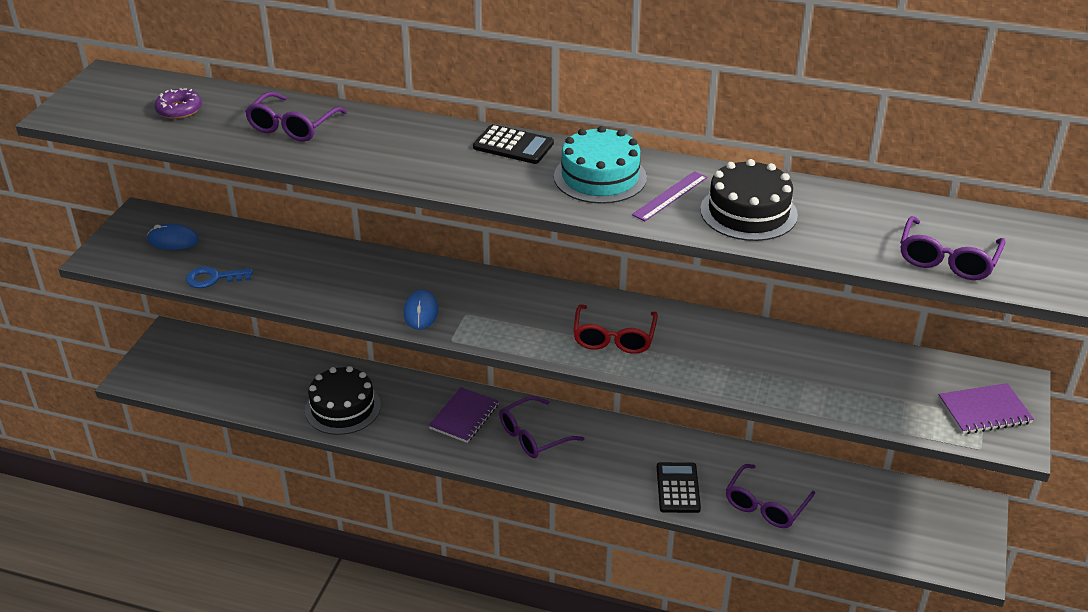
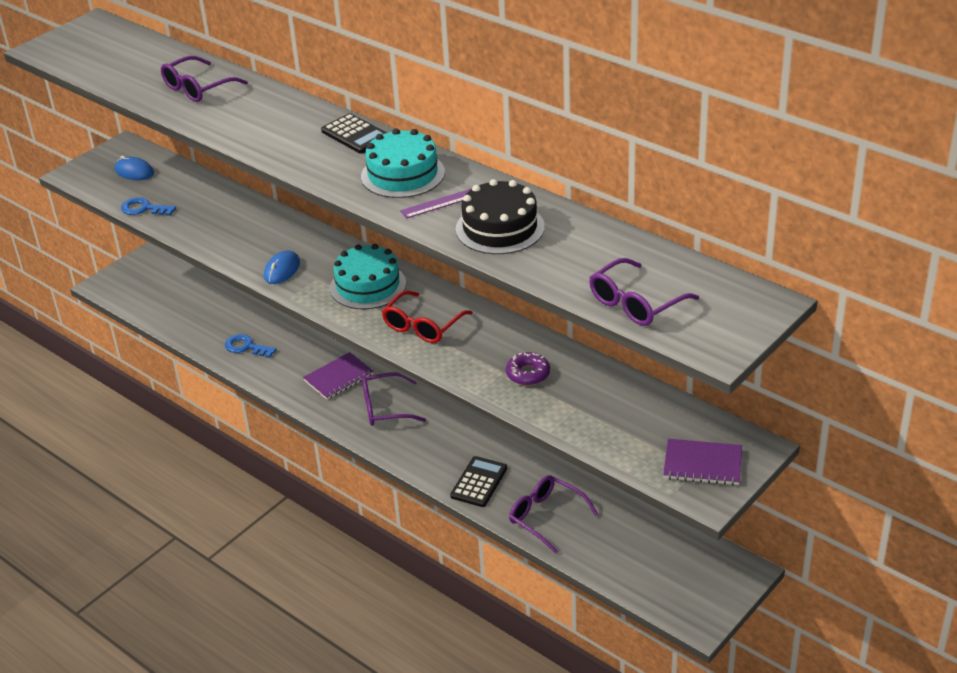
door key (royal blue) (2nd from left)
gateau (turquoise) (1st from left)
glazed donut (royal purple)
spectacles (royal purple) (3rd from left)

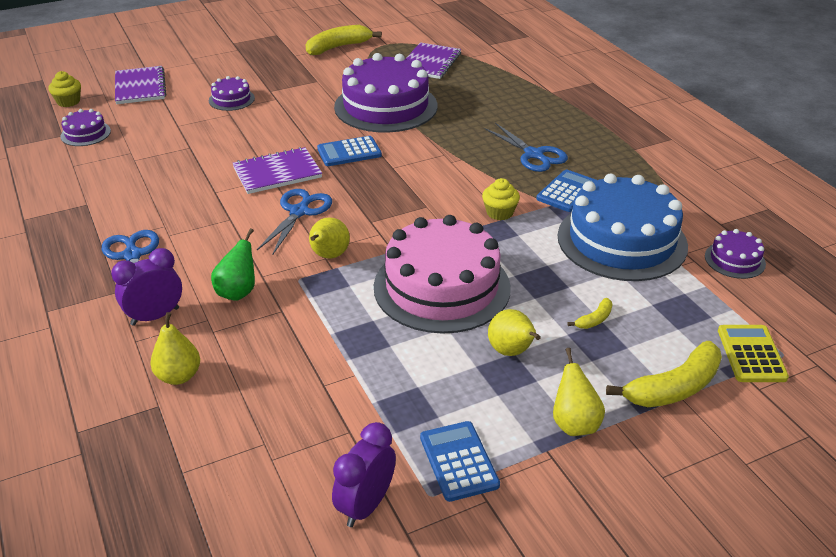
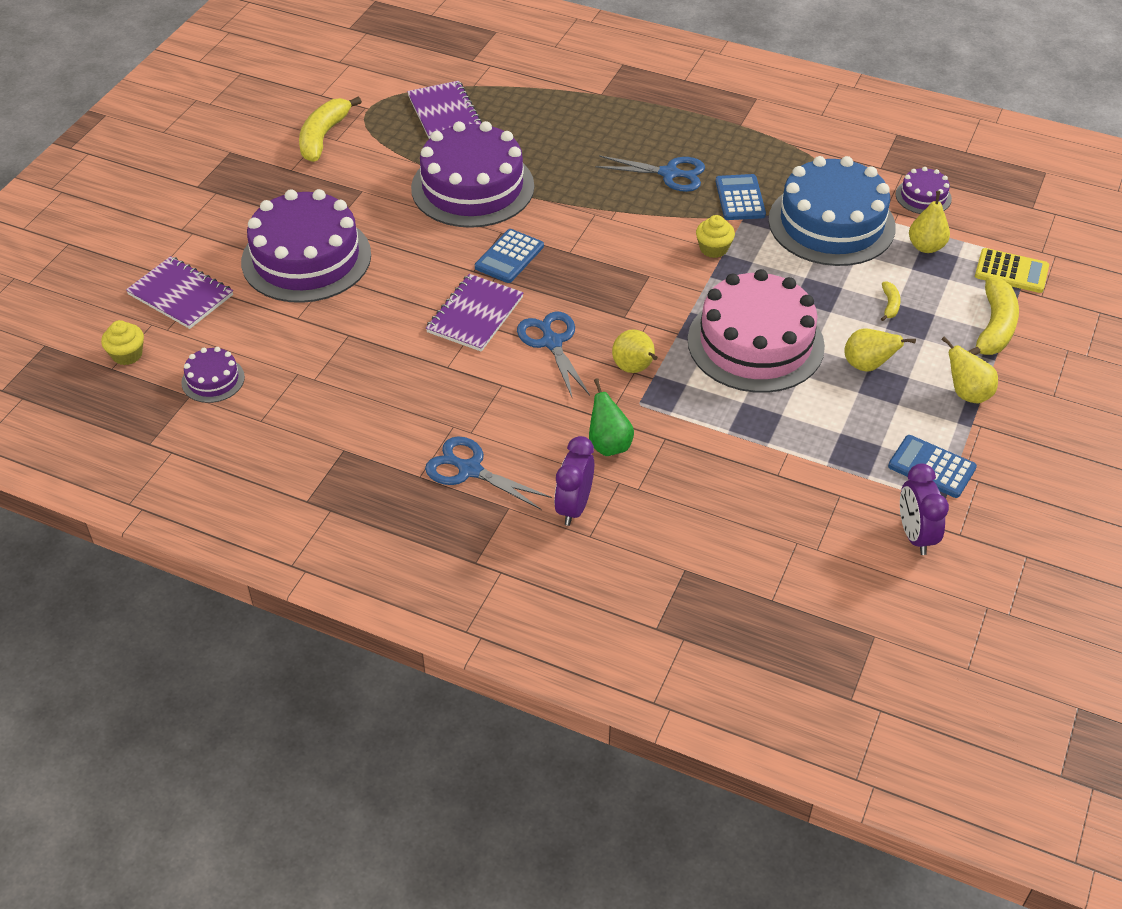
gateau (royal purple) (2nd from left)
pear fruit (bright yellow) (3rd from left)
calculator (bright yellow)

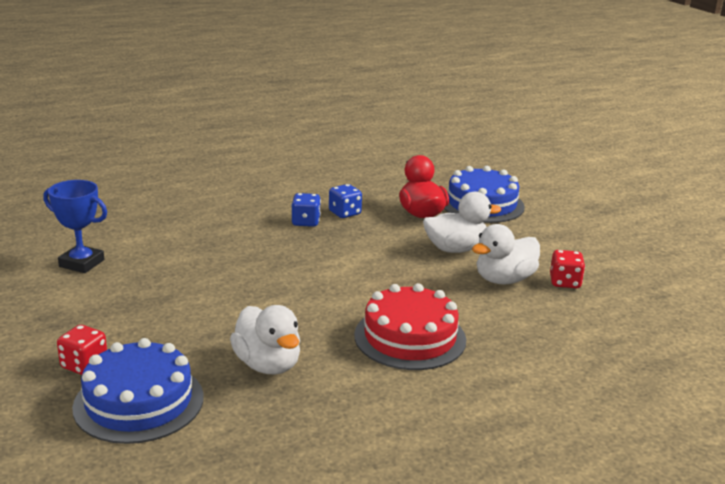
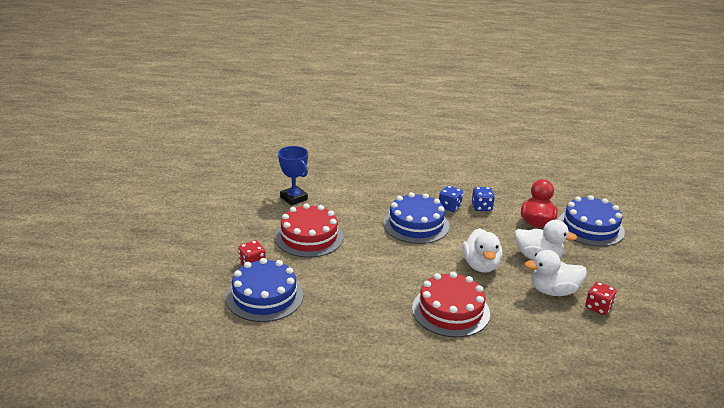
gateau (red) (1st from left)
gateau (royal blue) (2nd from left)
toy duck (pure white) (1st from left)

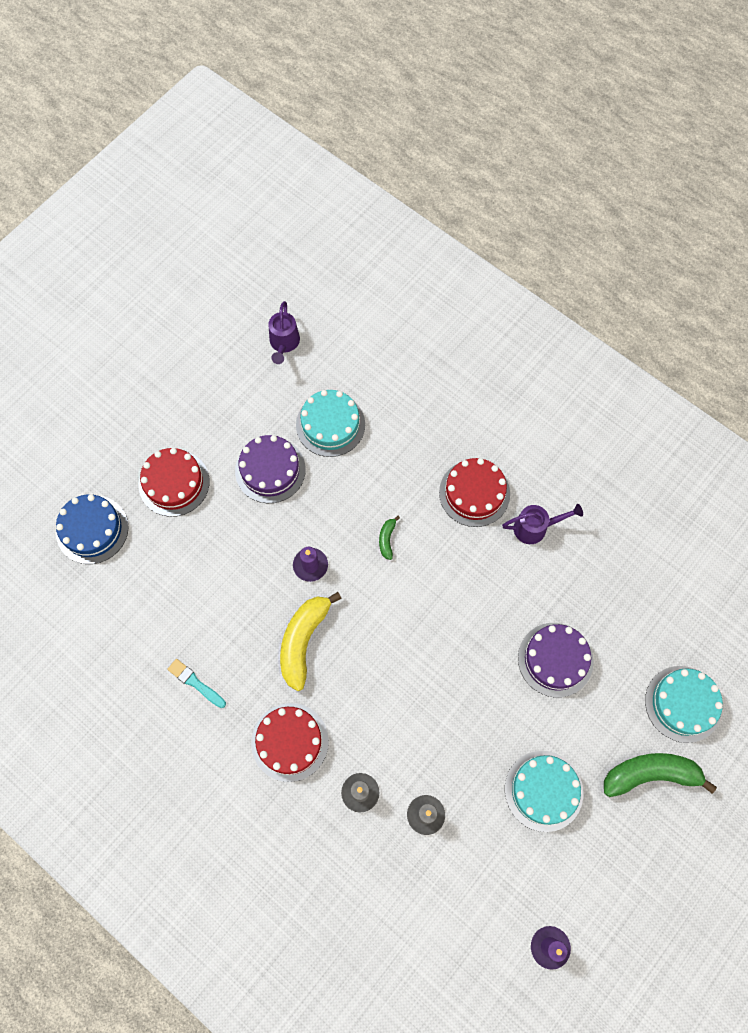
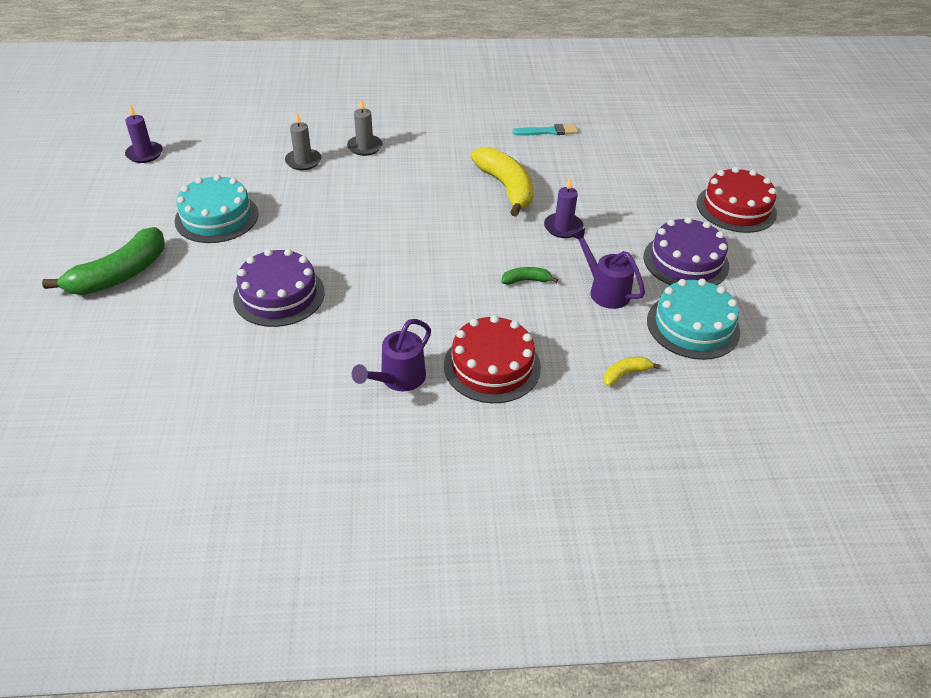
banana fruit (emerald) (2nd from left)
watering can (royal purple) (2nd from left)
banana fruit (bright yellow) (2nd from left)
gateau (royal blue)
gateau (red) (2nd from left in the first image)
gateau (turquoise) (3rd from left in the first image)

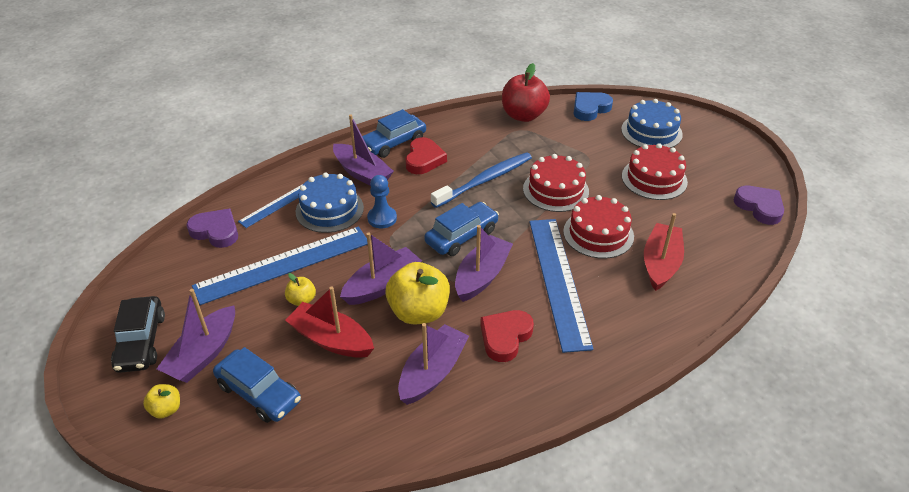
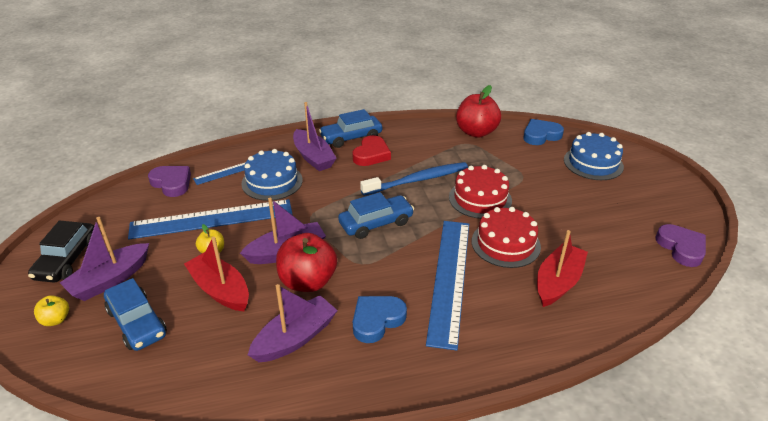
apple (red) (1st from left)
love heart (royal blue) (1st from left)
pawn (royal blue)
toy boat (royal purple) (5th from left in the first image)
gateau (red) (3rd from left in the first image)

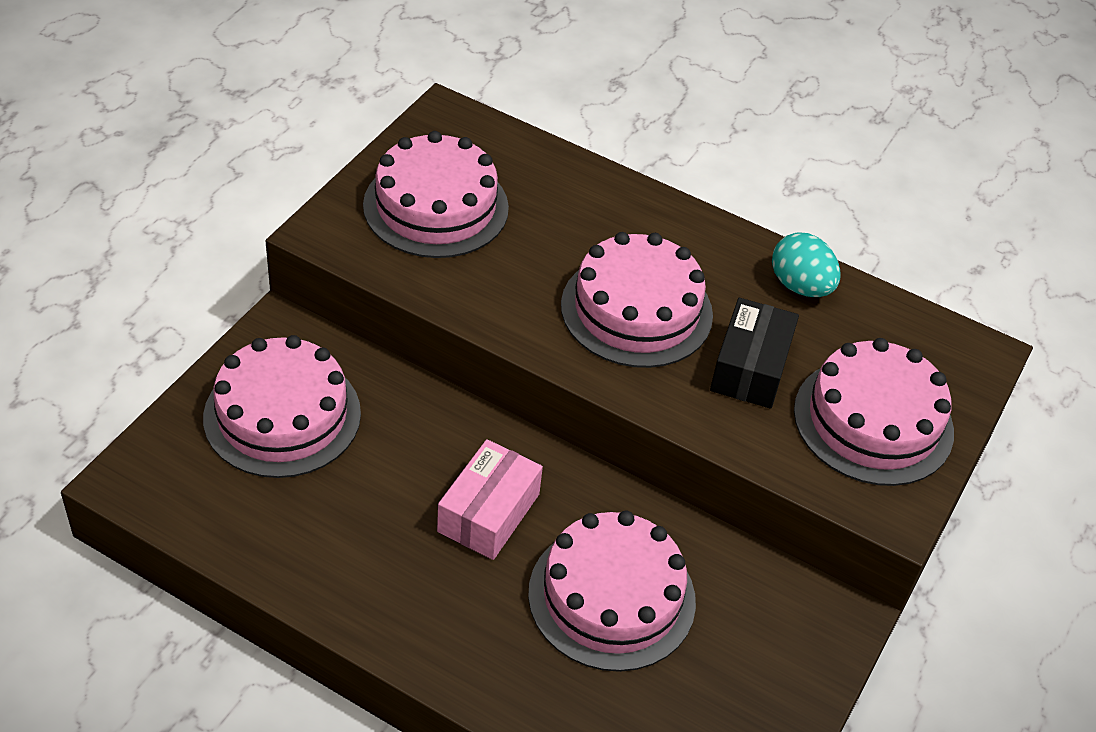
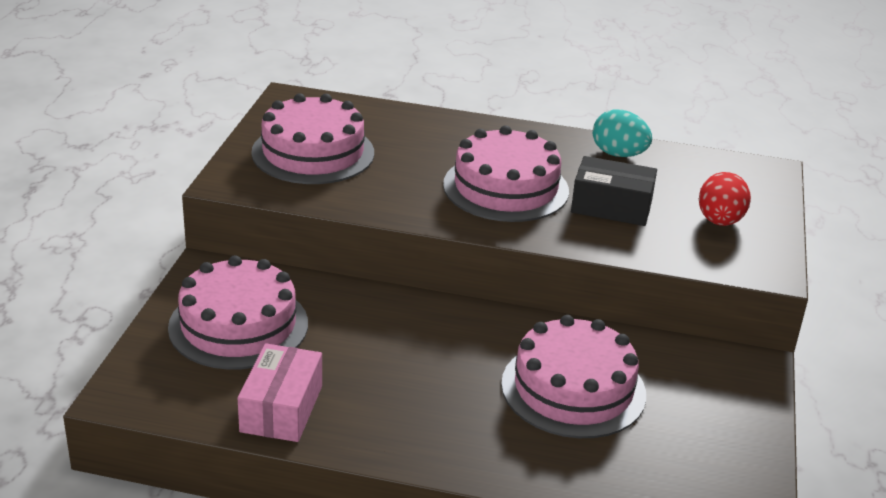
package (pink)
package (ebony)
egg (red)

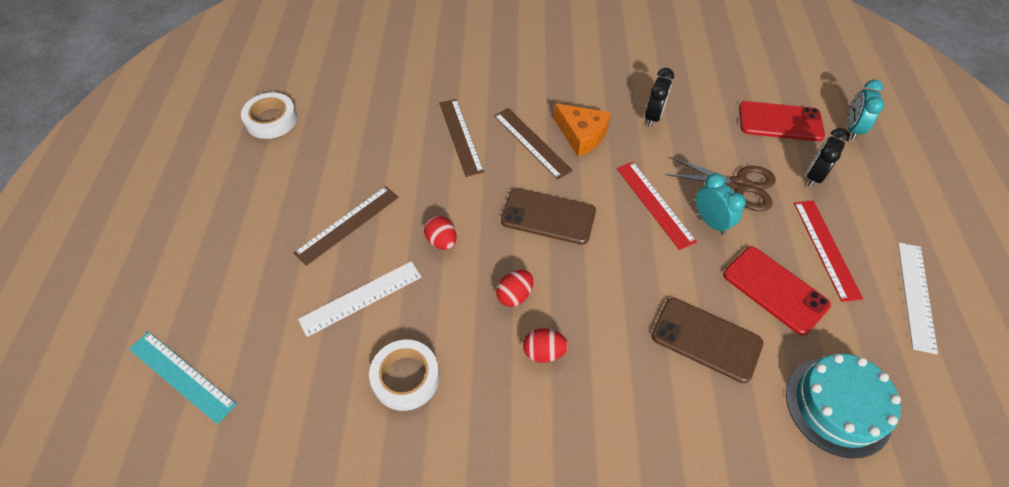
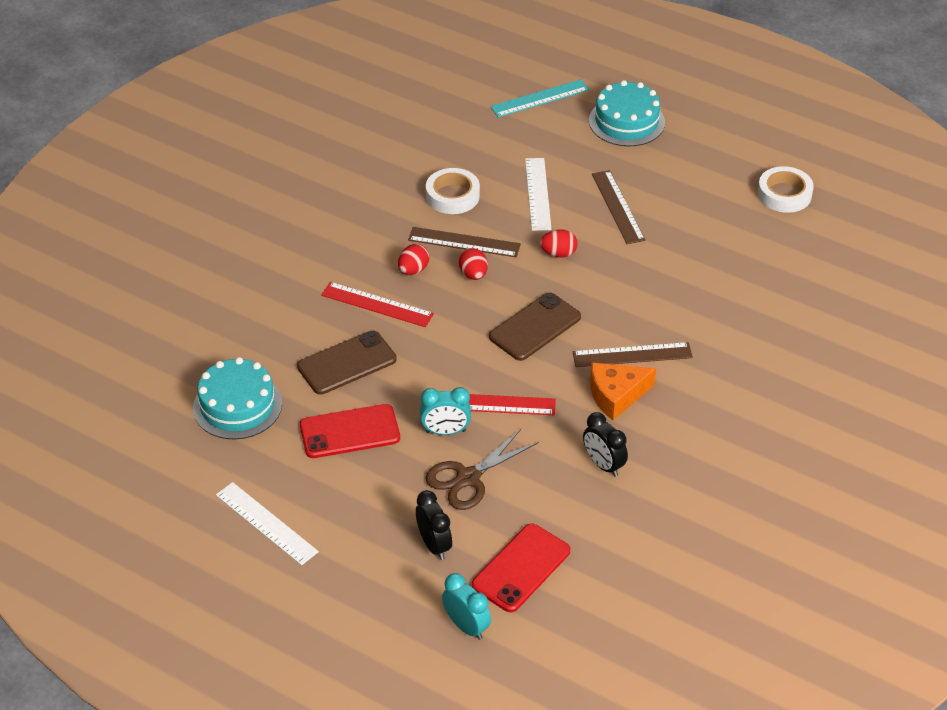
measuring stick (red) (1st from left)
measuring stick (russet) (1st from left)
gateau (turquoise) (2nd from left)

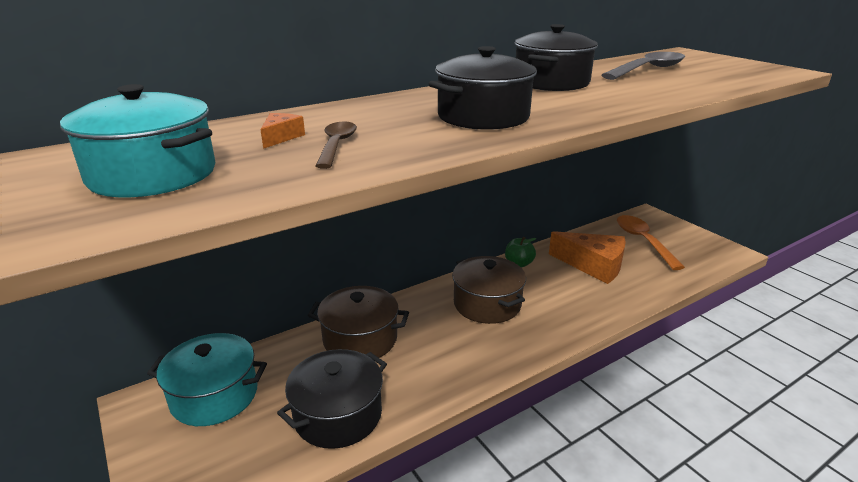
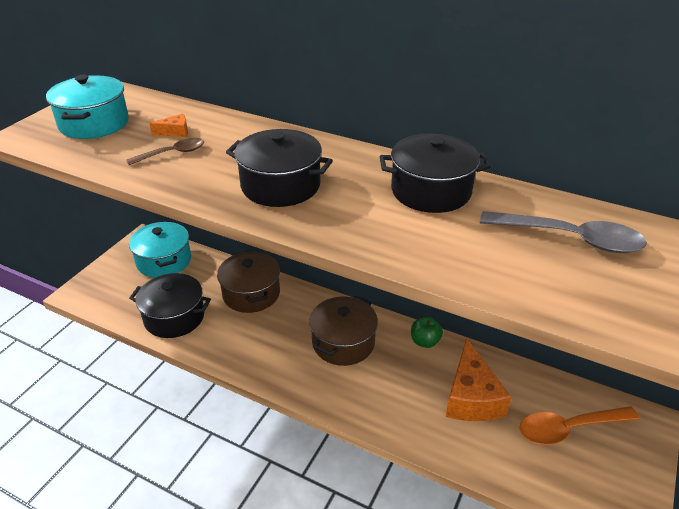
tablespoon (orange)

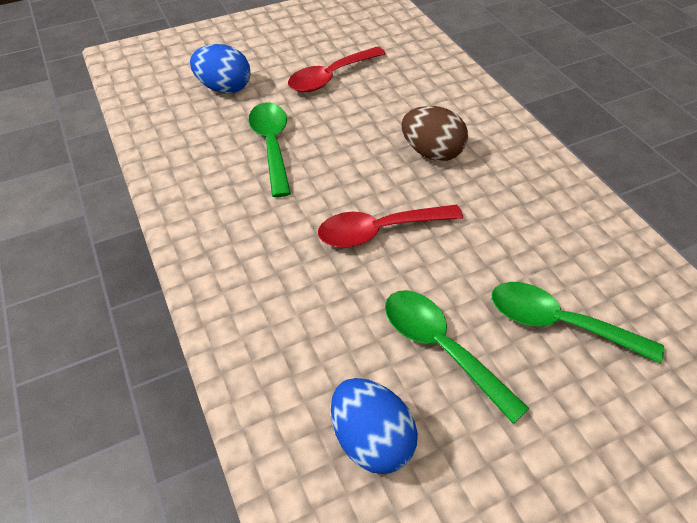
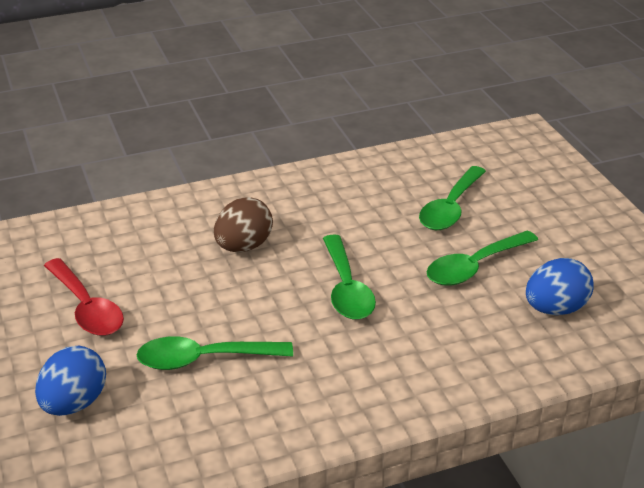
tablespoon (emerald) (2nd from left)

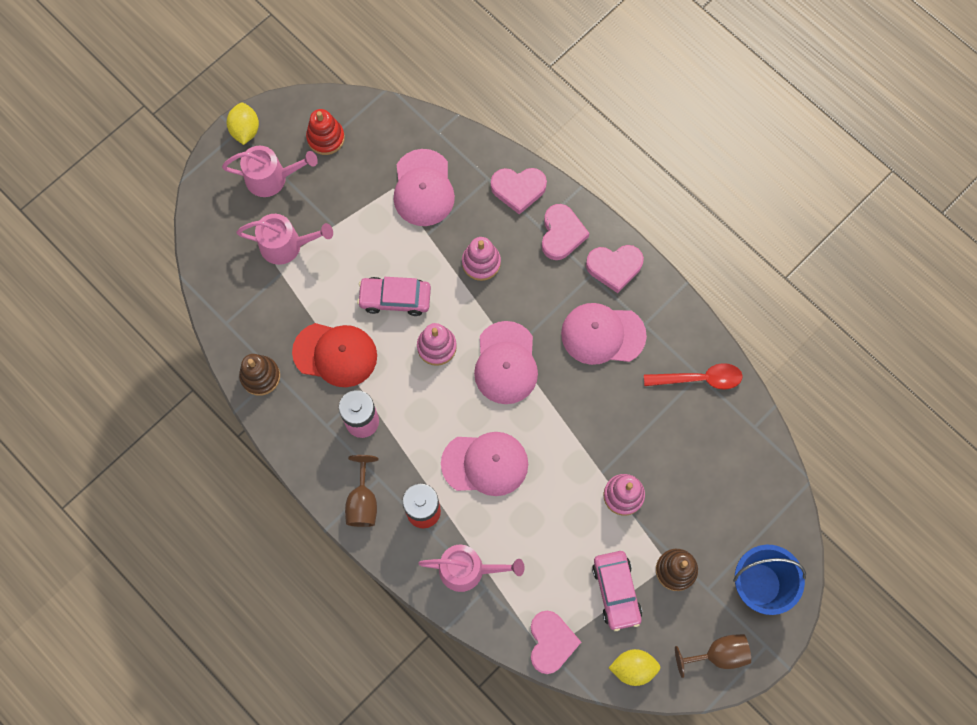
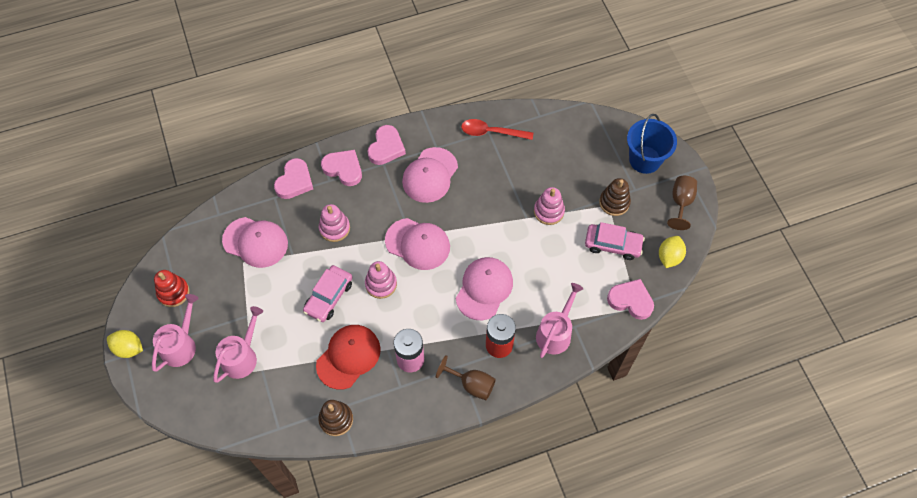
tablespoon (red)

